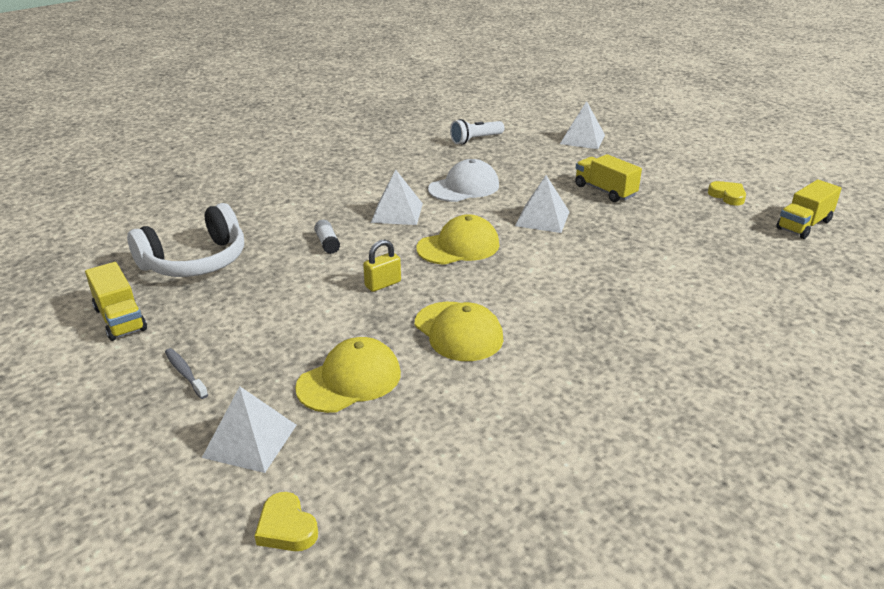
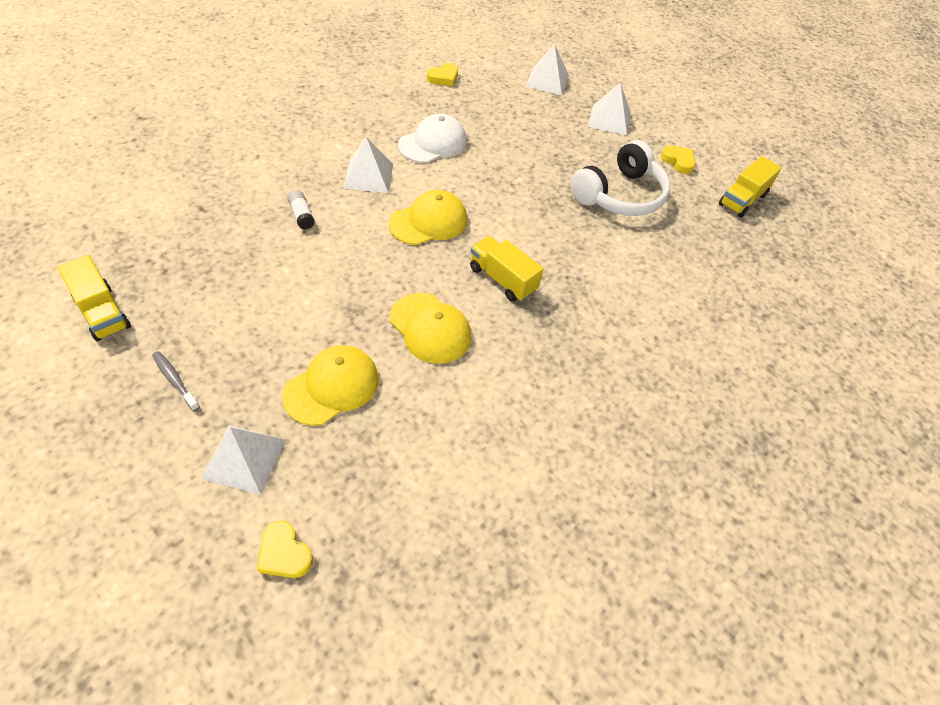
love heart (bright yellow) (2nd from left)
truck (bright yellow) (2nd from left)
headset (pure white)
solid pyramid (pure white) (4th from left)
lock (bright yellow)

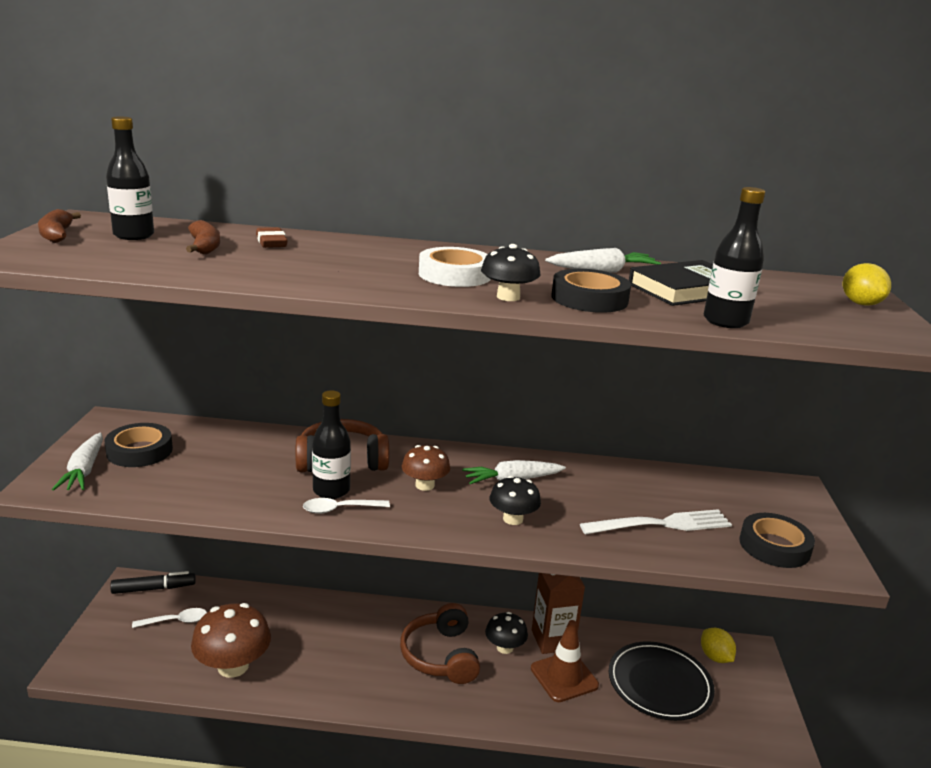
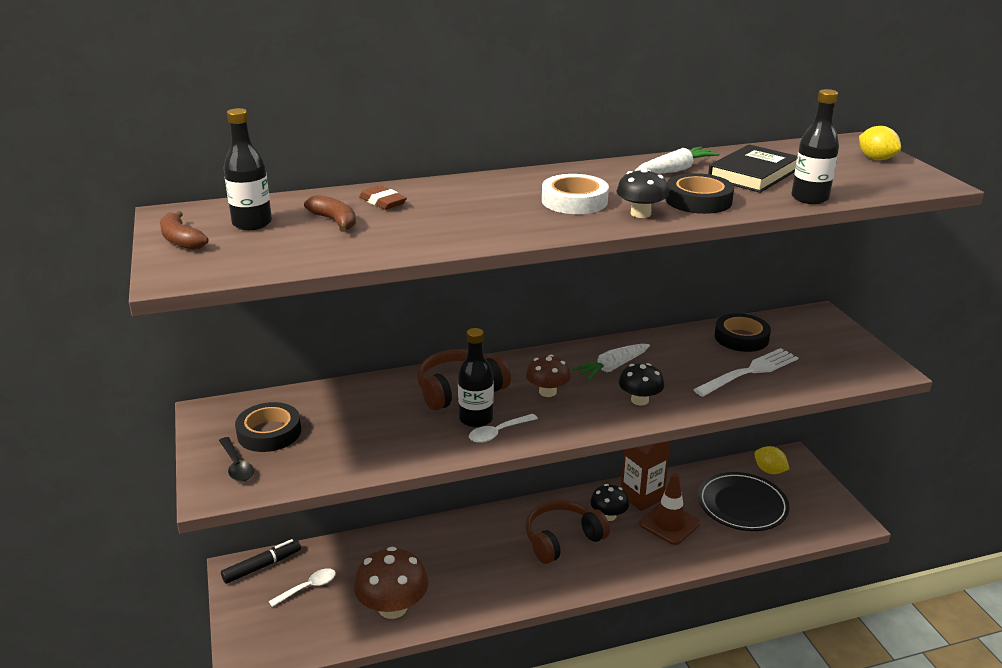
tablespoon (ebony)
headset (russet) (2nd from left)
tape (ebony) (3rd from left)

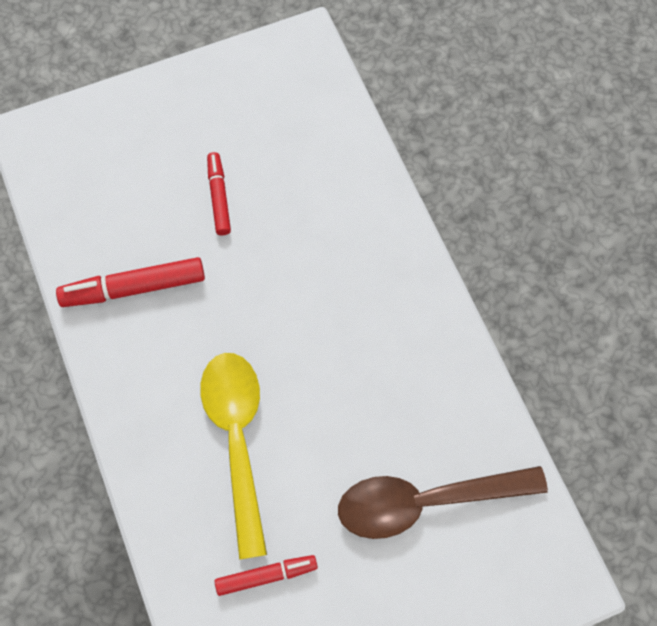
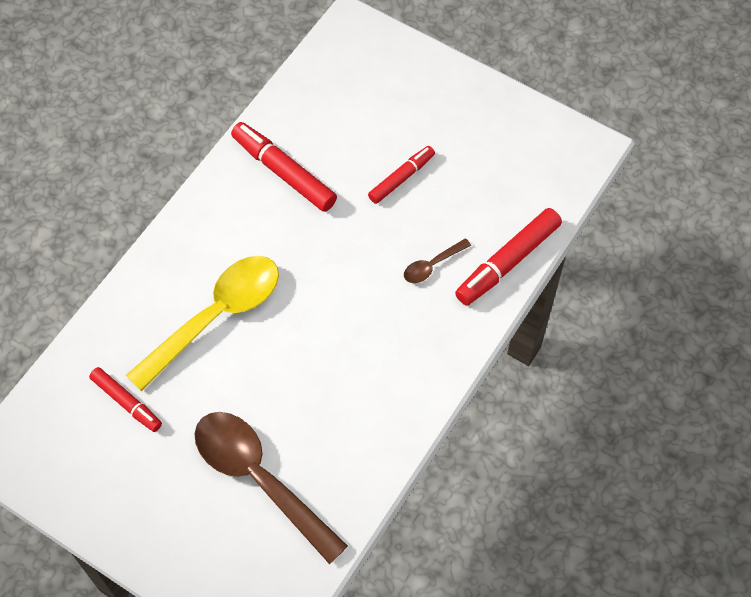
tablespoon (russet) (2nd from left)
felt pen (red) (4th from left)

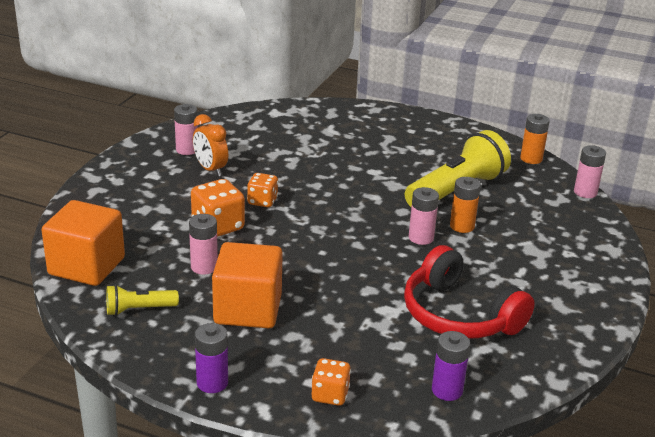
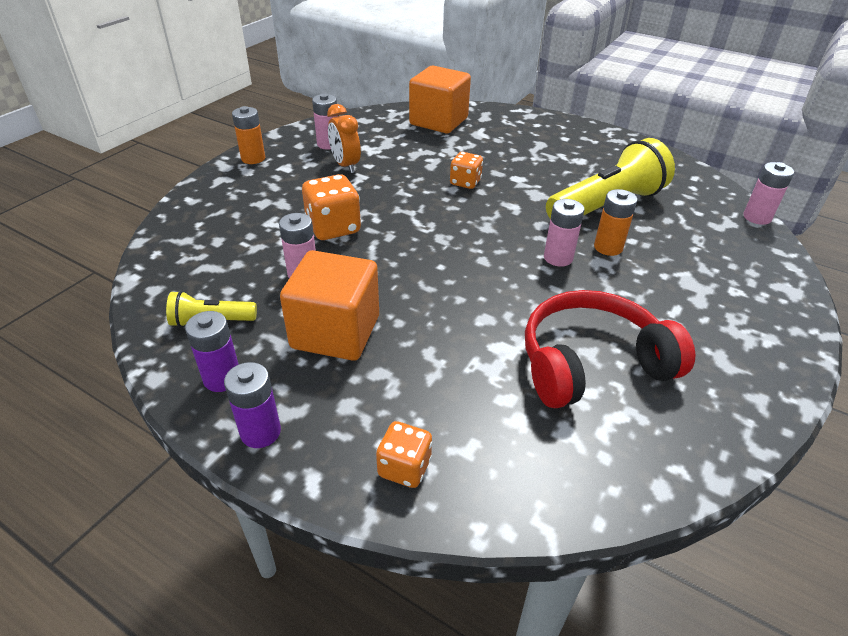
AA battery (royal purple) (1st from left)
AA battery (orange) (1st from left)
block (orange) (2nd from left)
die (orange) (3rd from left)
headset (red)

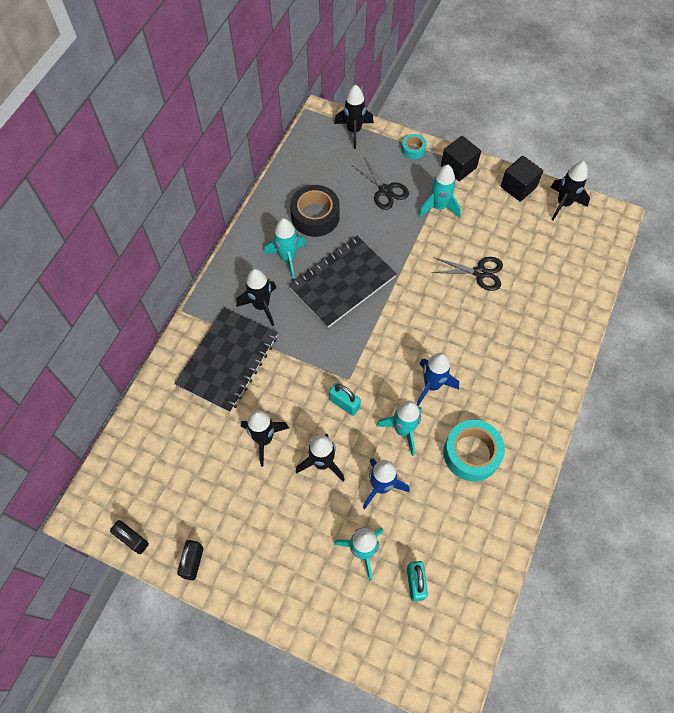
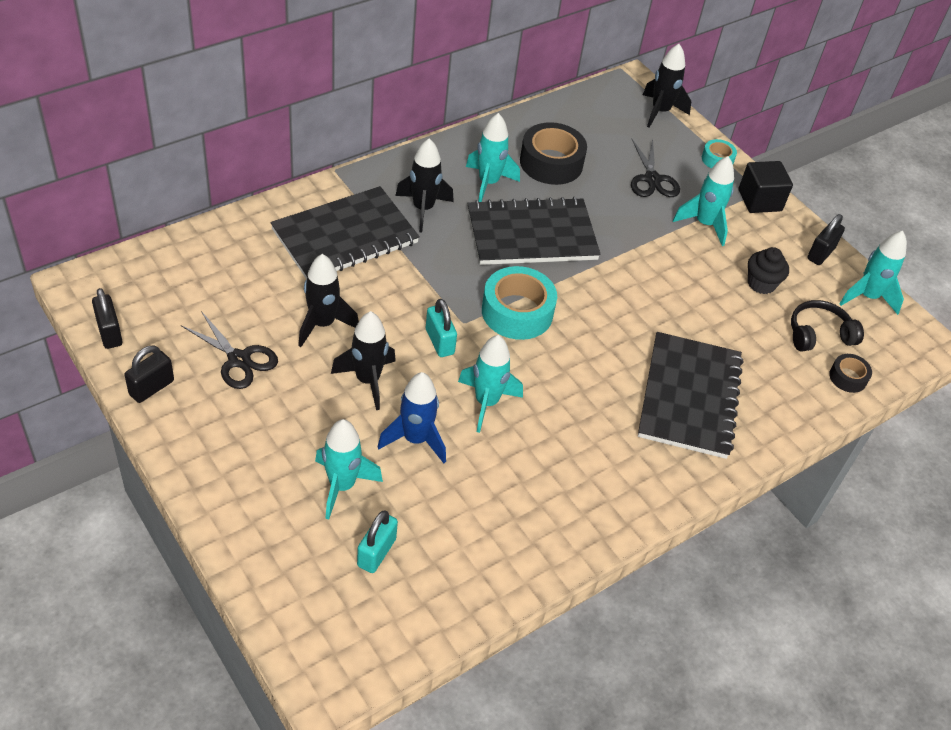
scissors (ebony) (1st from left)
tape (turquoise) (1st from left)
notebook (ebony) (3rd from left)
muffin (ebony)
headset (ebony)
lock (ebony) (3rd from left)
tape (ebony) (2nd from left)
rocket (turquoise) (5th from left)
rocket (royal blue) (2nd from left in the first image)

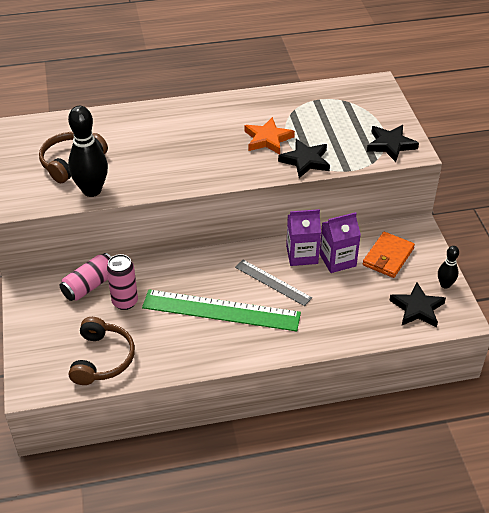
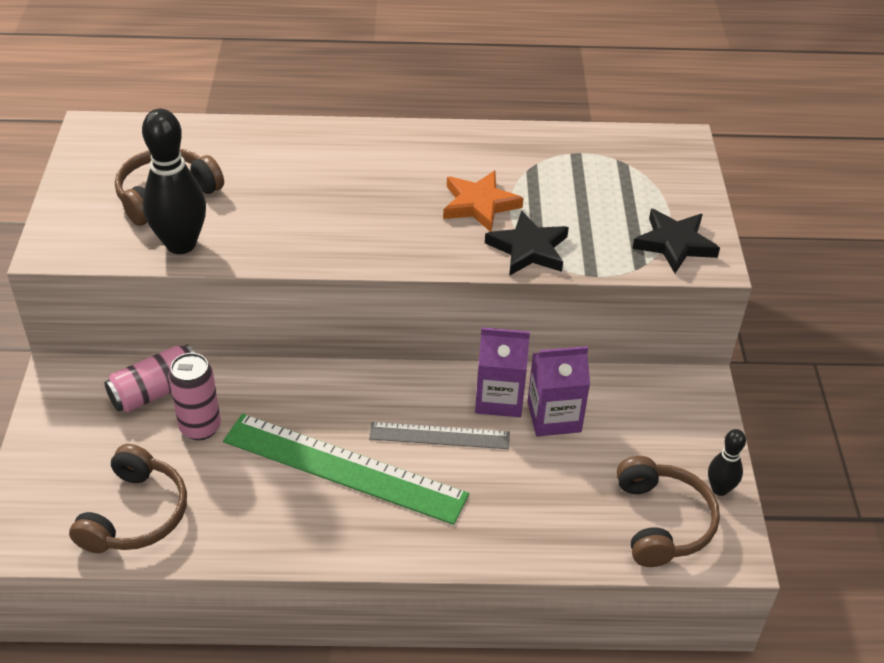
measuring stick (grey)
headset (russet) (3rd from left)
wallet (orange)

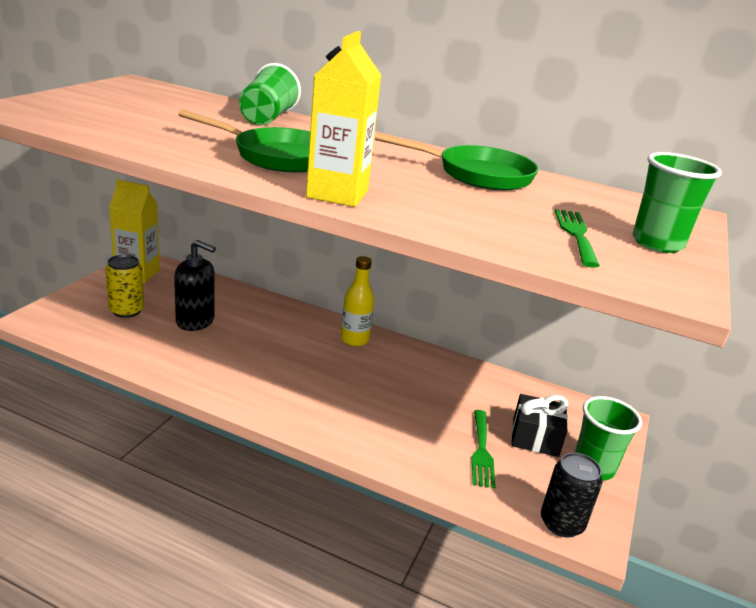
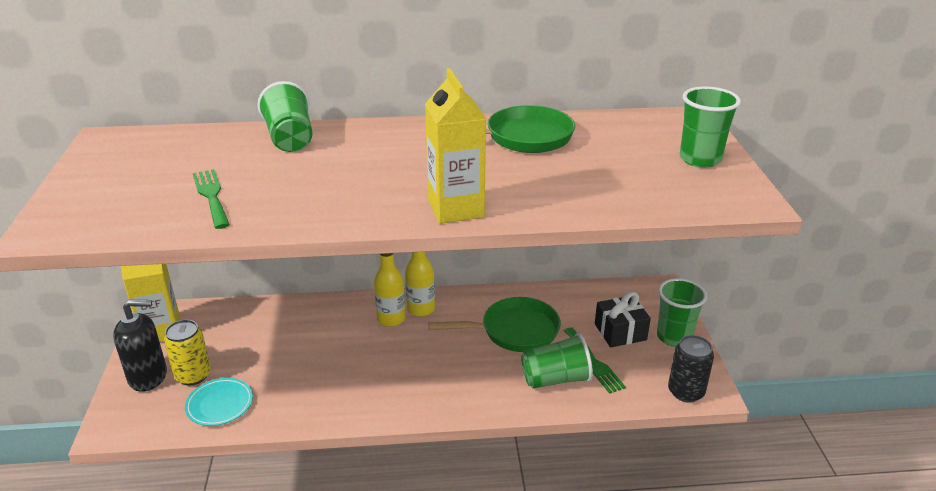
soap pump (ebony)
dinner plate (turquoise)
dinner fork (emerald) (1st from left)
flask (bright yellow) (1st from left)
frying pan (emerald) (1st from left)
beaker (emerald) (2nd from left)

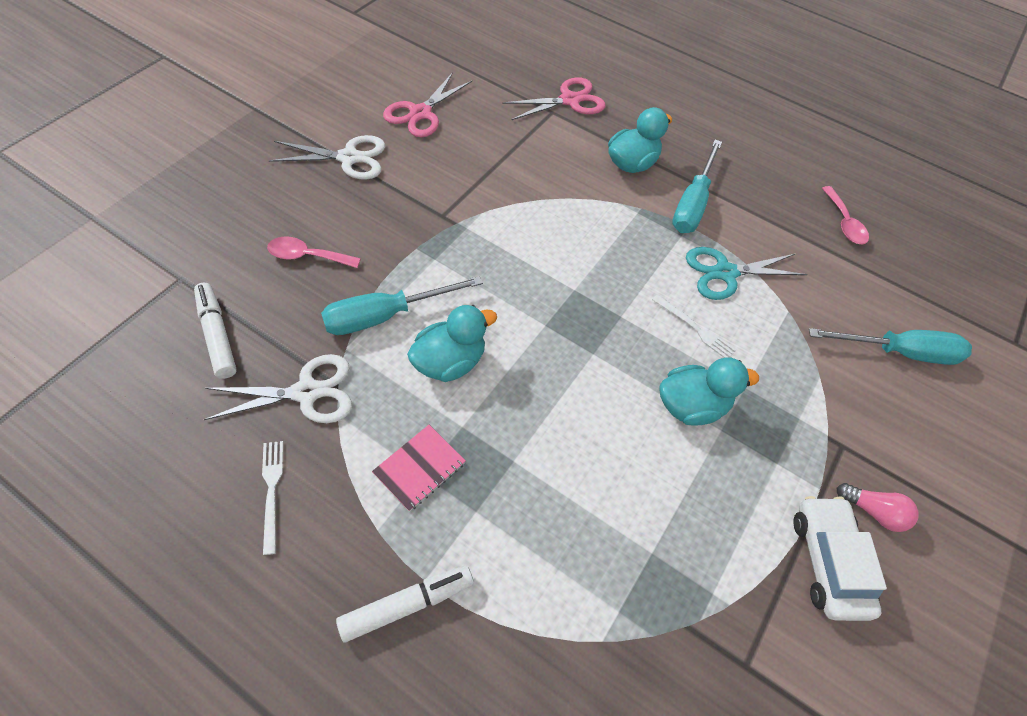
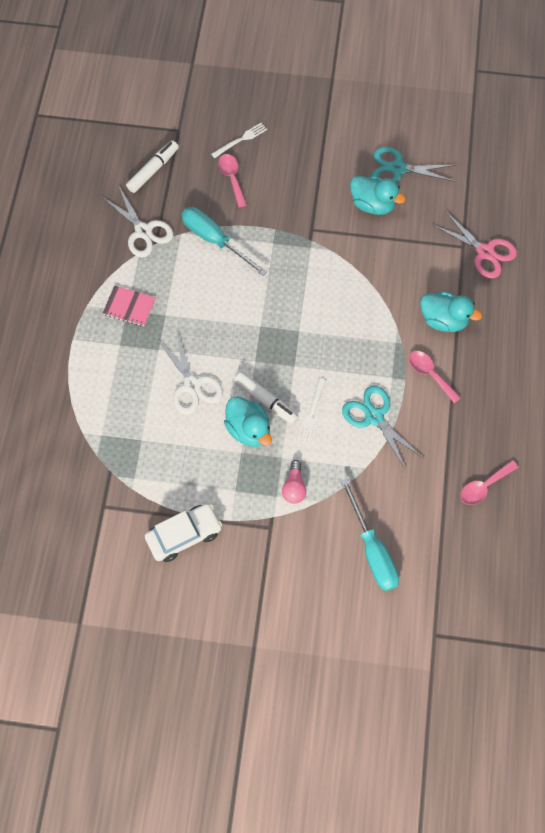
scissors (pure white) (2nd from left)
dinner fork (pure white) (1st from left)
felt pen (pure white) (2nd from left)
light bulb (pink)
toy duck (turquoise) (2nd from left)
scissors (turquoise) (2nd from left)
tablespoon (pink) (2nd from left)

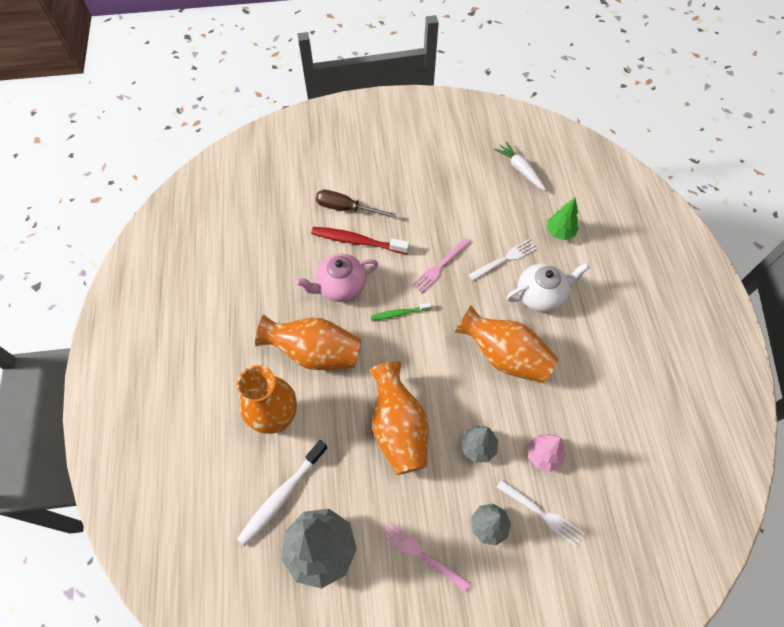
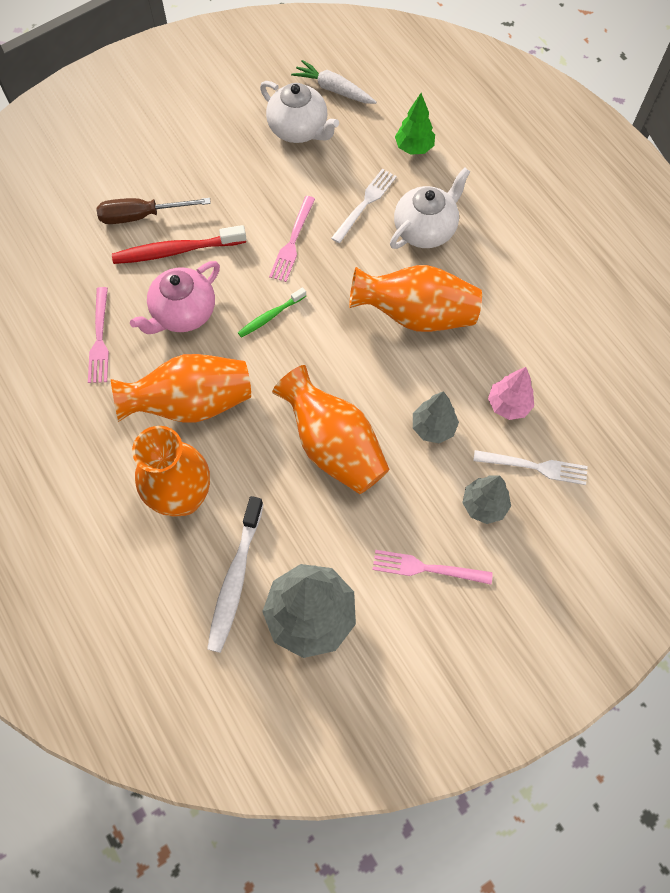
dinner fork (pink) (1st from left)
teapot (pure white) (1st from left)

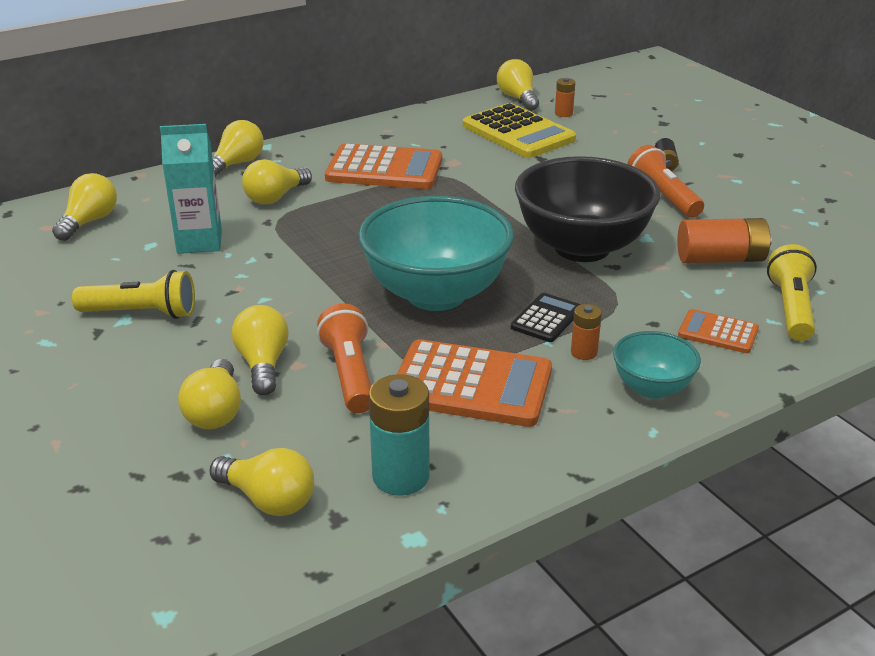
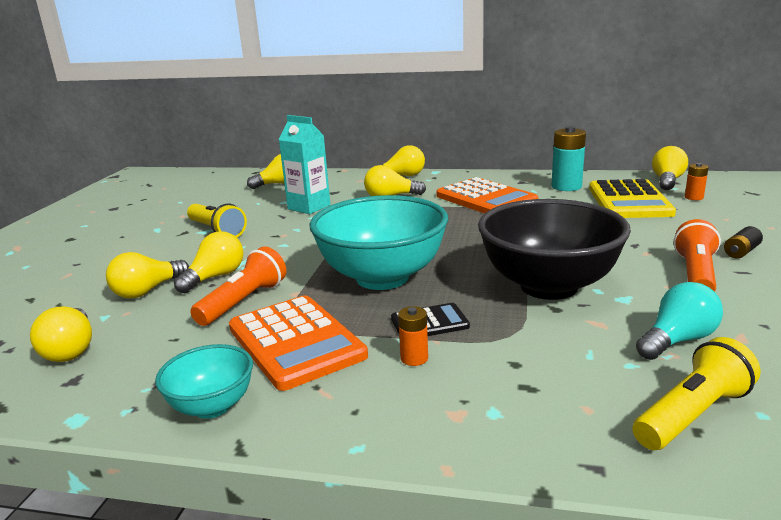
bowl (turquoise) (1st from left)
AA battery (turquoise)
light bulb (turquoise)
calculator (orange) (3rd from left in the first image)

